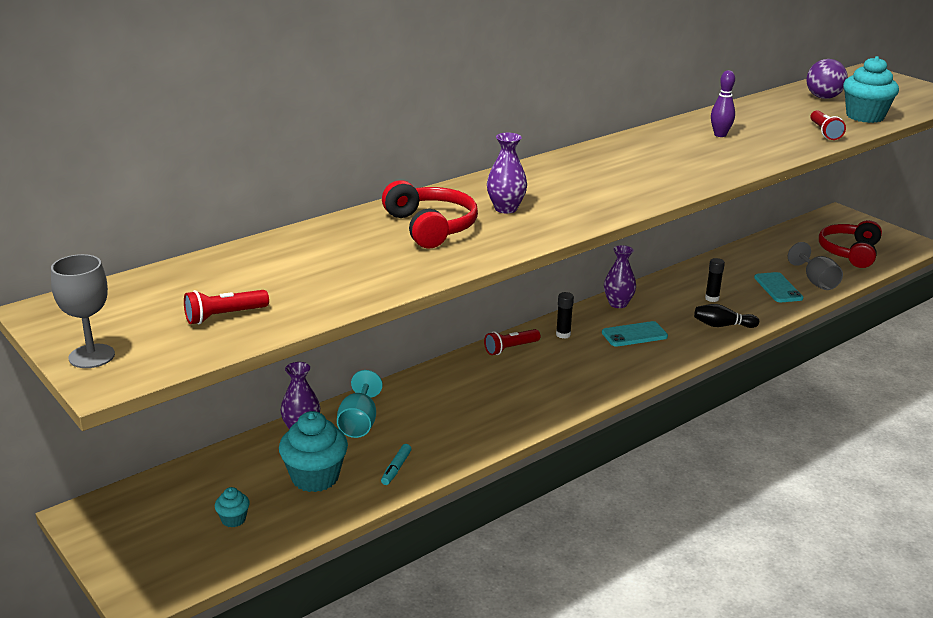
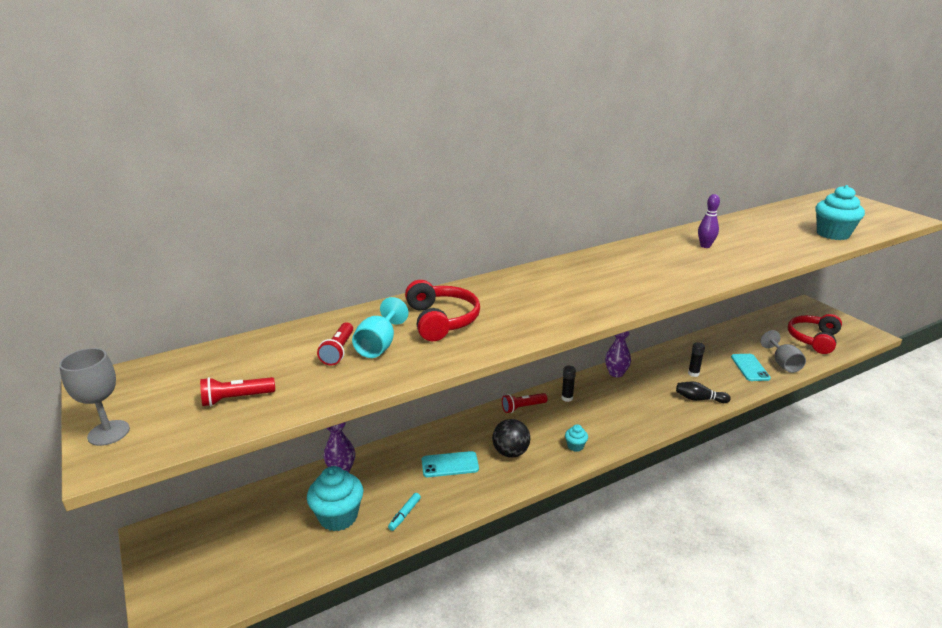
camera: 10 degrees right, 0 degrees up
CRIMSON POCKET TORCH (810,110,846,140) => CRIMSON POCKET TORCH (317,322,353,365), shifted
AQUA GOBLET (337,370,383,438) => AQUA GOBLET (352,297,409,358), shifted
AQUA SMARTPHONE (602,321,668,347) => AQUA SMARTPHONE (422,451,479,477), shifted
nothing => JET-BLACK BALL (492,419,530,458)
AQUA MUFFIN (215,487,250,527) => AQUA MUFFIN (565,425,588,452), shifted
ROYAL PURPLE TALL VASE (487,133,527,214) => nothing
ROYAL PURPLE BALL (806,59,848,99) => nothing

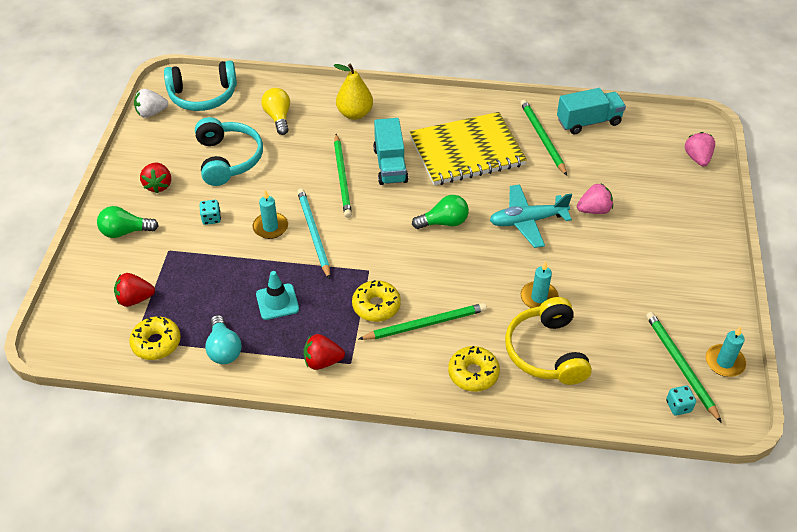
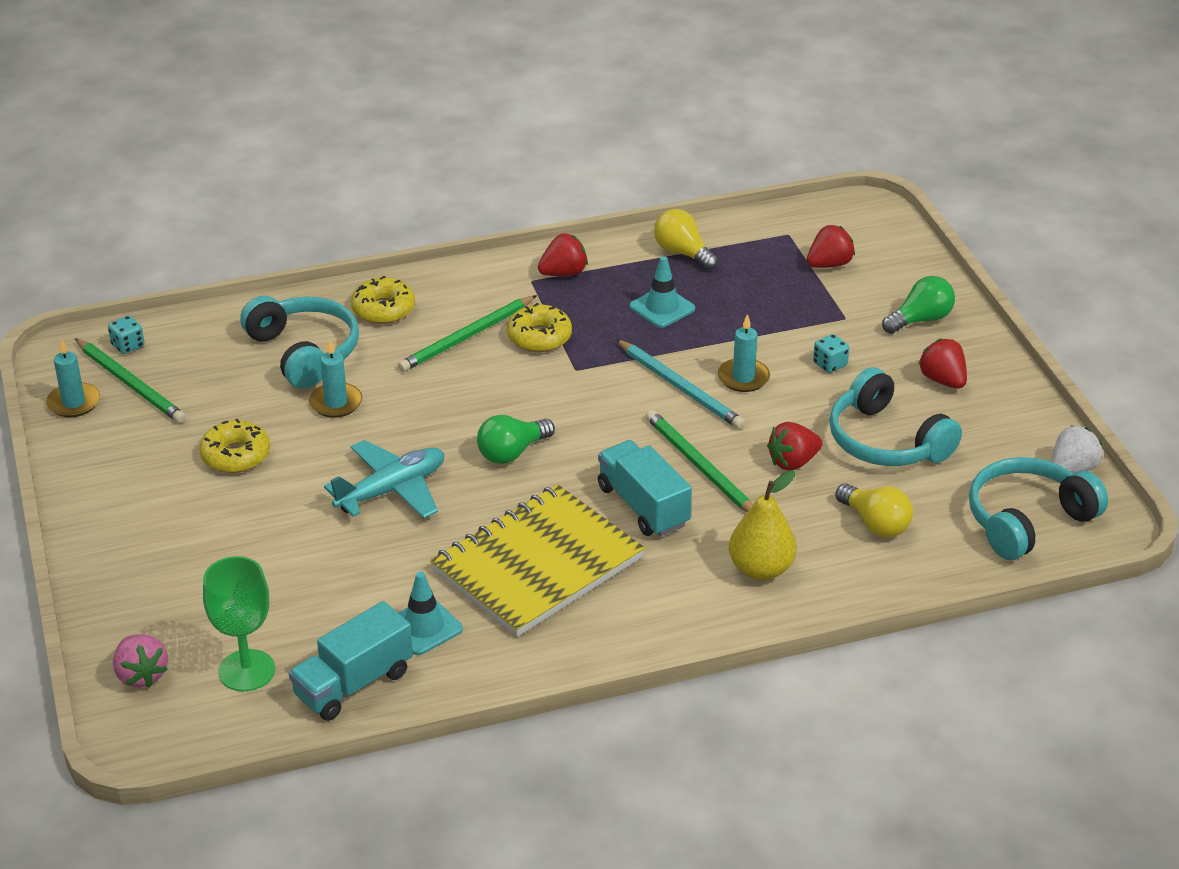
camera: 155 degrees right, 10 degrees down
YELLOW GLAZED DONUT (129,316,181,360) => YELLOW GLAZED DONUT (199,419,270,473), shifted
nothing => EMERALD GOBLET (203,556,275,691)
YELLOW OVER-EAR HEADPHONES (505,297,592,385) => AQUA OVER-EAR HEADPHONES (240,296,359,388)
EMERALD LEAD PENCIL (520,100,567,176) => AQUA ROAD CONE (398,572,463,655)
AQUA LIGHT BULB (205,315,242,364) => YELLOW LIGHT BULB (654,209,718,270)
nothing => CRIMSON TOY STRAWBERRY (767,422,822,471)
PINK TOY STRAWBERRY (577,184,613,214) => nothing

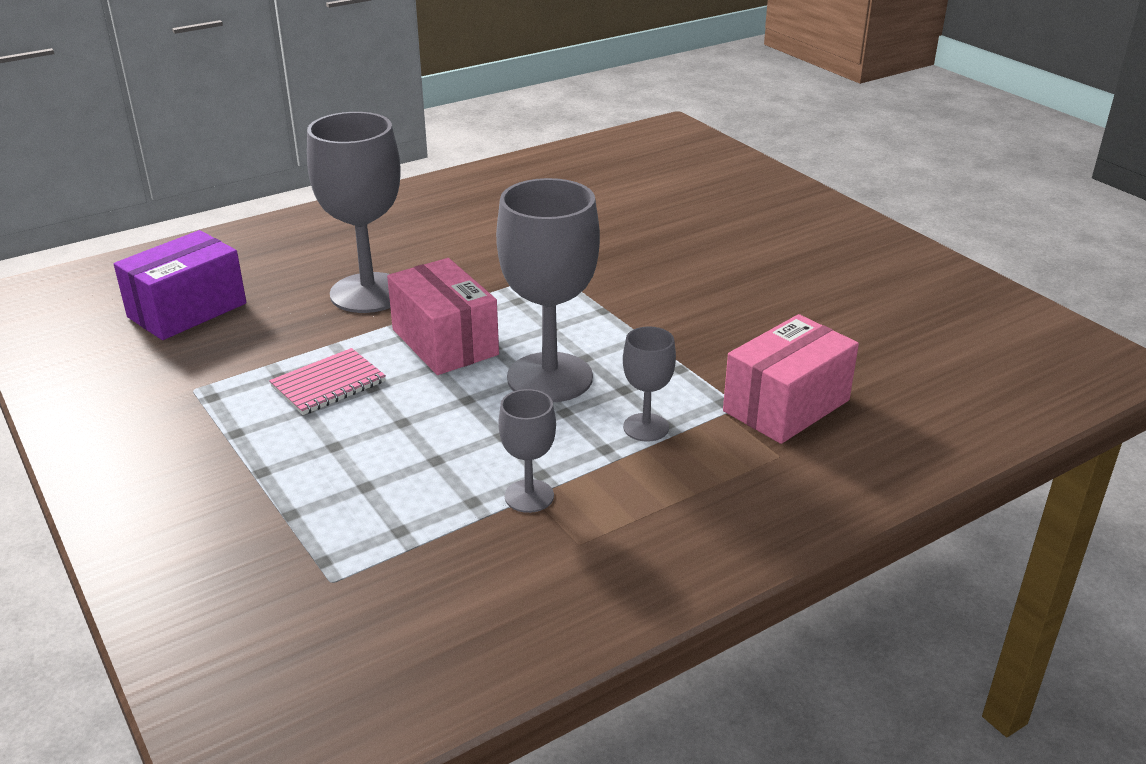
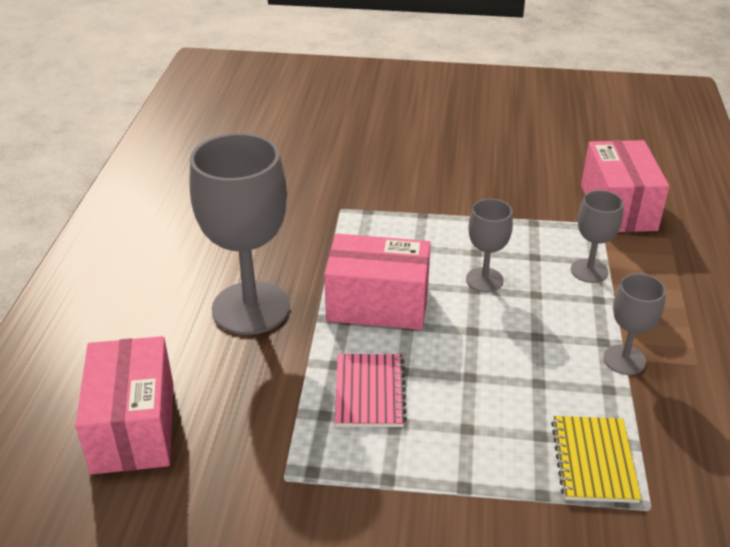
camera: 50 degrees left, 5 degrees up
ROYAL PURPLE BOX (114,230,246,340) => PINK BOX (75,336,173,475)
GREY GOBLET (496,178,600,402) => GREY GOBLET (466,199,513,292), x0.50
nothing => YELLOW NOTEPAD (551,416,641,503)

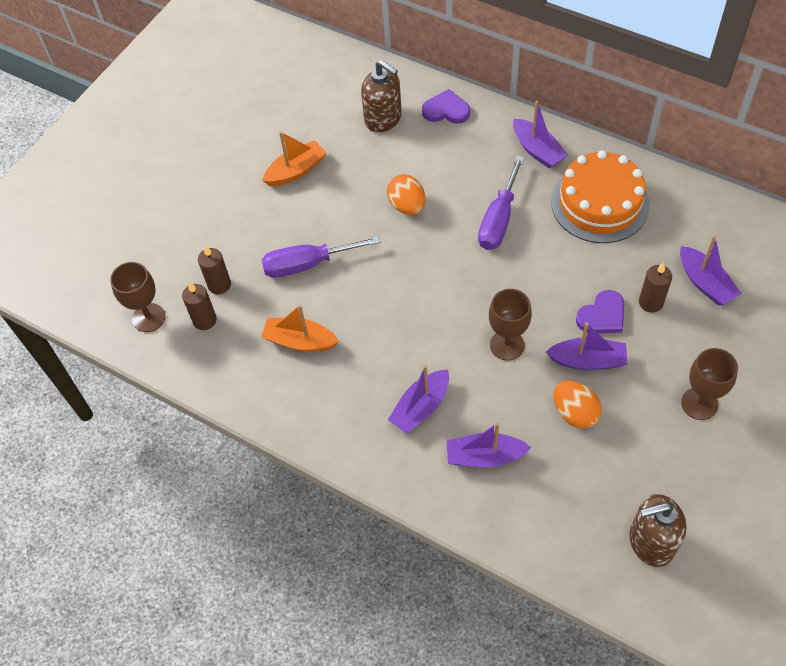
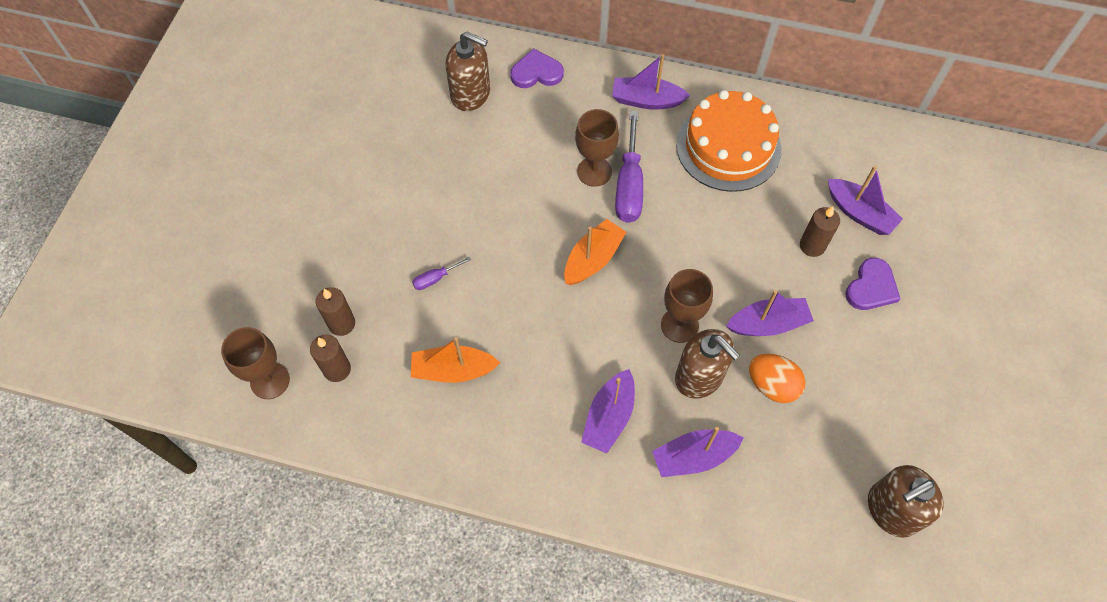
camera: 20 degrees left, 5 degrees up
ROYAL PURPLE FLAT SCREWDRIVER (261,236,380,278) => ROYAL PURPLE FLAT SCREWDRIVER (412,257,471,290), x0.47
BRIGHT ORANGE SAILBOAT (262,131,326,186) => BRIGHT ORANGE SAILBOAT (564,219,626,285), shifted
BROWN GOBLET (681,348,738,420) => BROWN GOBLET (575,109,619,187), shifted
ROYAL PURPLE SAILBOAT (513,101,568,169) => ROYAL PURPLE SAILBOAT (612,54,690,110), 150 degrees clockwise
nothing => BROWN SOAP DISPENSER (675,329,740,399)
ROYAL PURPLE LOVE HEART (576,290,624,333) => ROYAL PURPLE LOVE HEART (845,258,901,310), shifted
BRIGHT ORANGE TOY EGG (387,174,426,215) => nothing

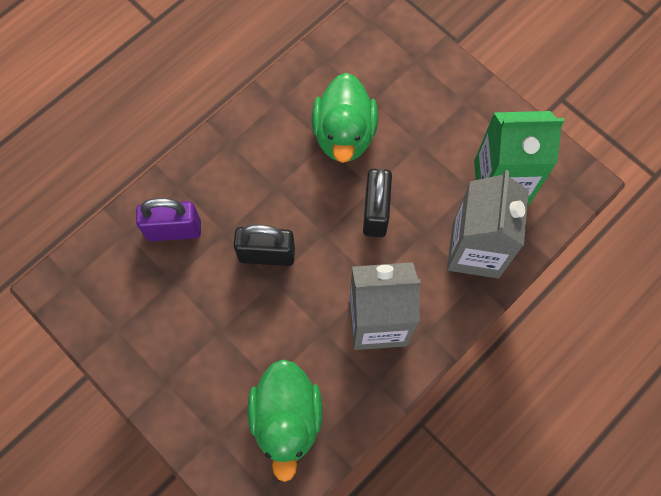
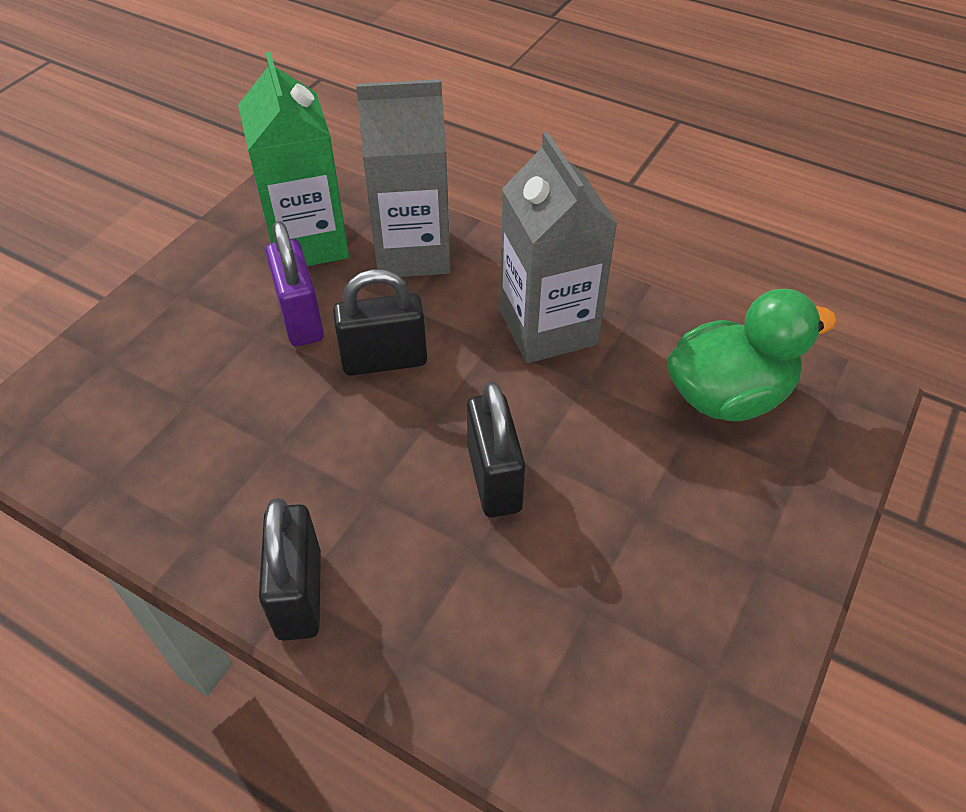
camera: 105 degrees left, 20 degrees down
nothing => JET-BLACK PADLOCK (259,498,321,641)
ROYAL PURPLE PADLOCK (136,198,201,241) => ROYAL PURPLE PADLOCK (266,221,324,346), shifted
EMERALD DUCK (312,73,378,163) => nothing

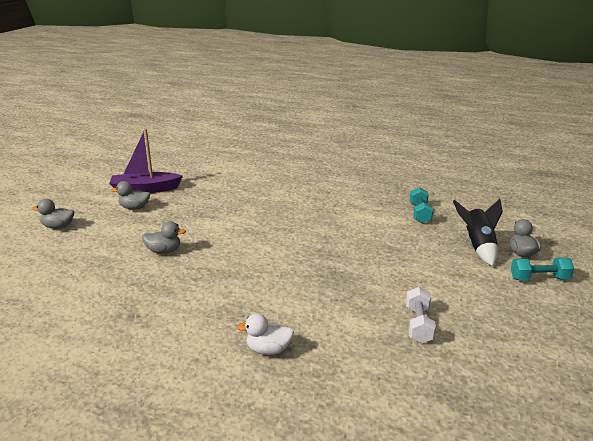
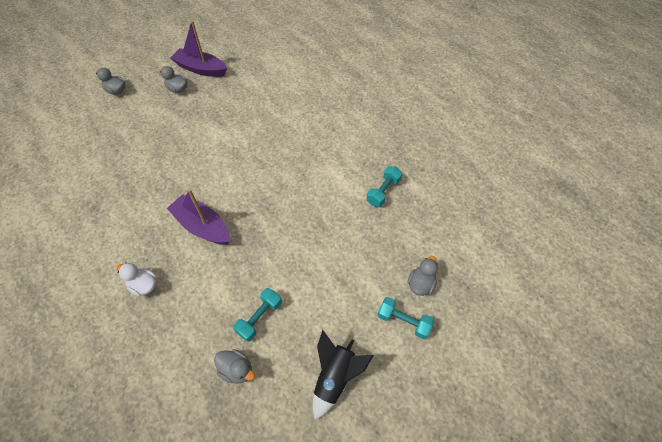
camera: 30 degrees right, 30 degrees up
nothing => ROYAL PURPLE SAILBOAT (167,189,230,245)
GREY DUCK (142,221,186,254) => GREY DUCK (214,349,255,384), shifted
PURE WHITE DUMBBELL (406,287,436,343) => AQUA DUMBBELL (233,288,282,342)
JET-BLACK TOY ROCKET (453,199,503,266) => JET-BLACK TOY ROCKET (312,330,374,420), shifted

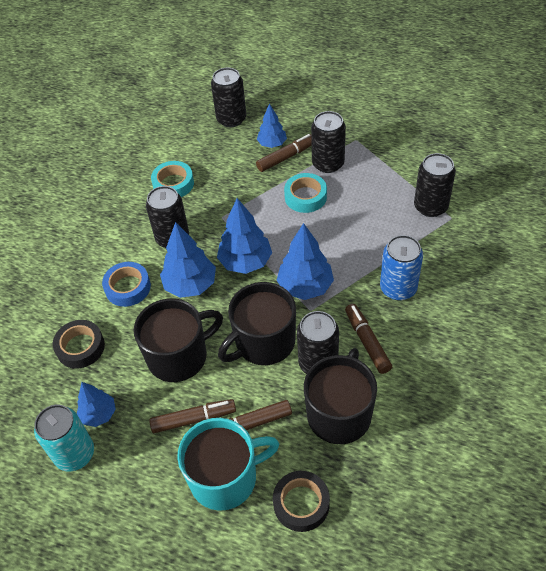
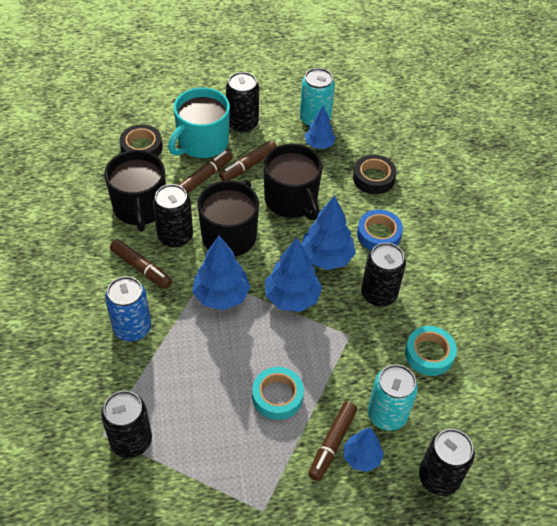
camera: 145 degrees right, 0 degrees up
JET-BLACK TIN (311,111,346,173) => JET-BLACK TIN (226,72,259,133), shifted
JET-BLACK MUG (134,298,223,382) => JET-BLACK MUG (263,143,323,220), 60 degrees counterclockwise
nothing => AQUA TIN (368,364,418,431)

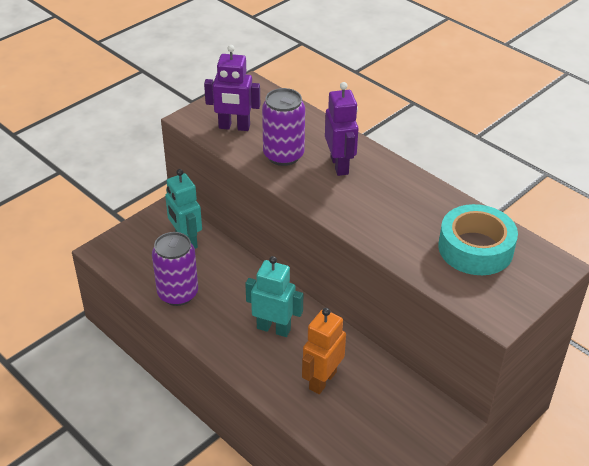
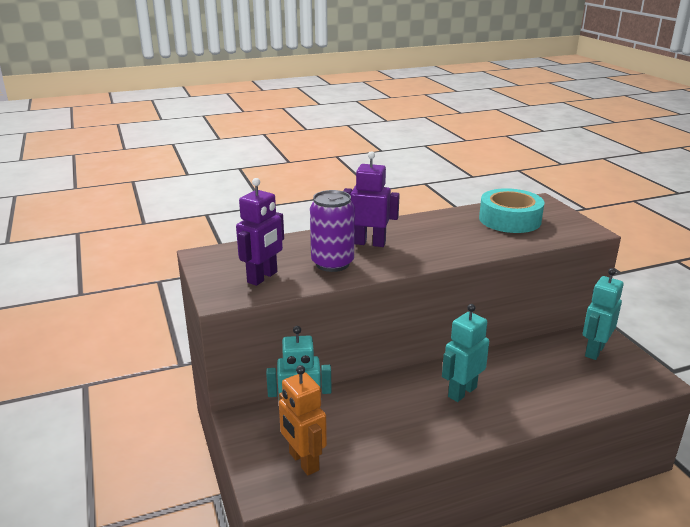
camera: 65 degrees left, 15 degrees down
BRIGHT ORANGE ROBOT (302,308,346,394) => BRIGHT ORANGE ROBOT (279,365,327,476), shifted
nothing => AQUA ROBOT (583,268,624,360)
ROYAL PURPLE TIN (152,232,198,306) => nothing

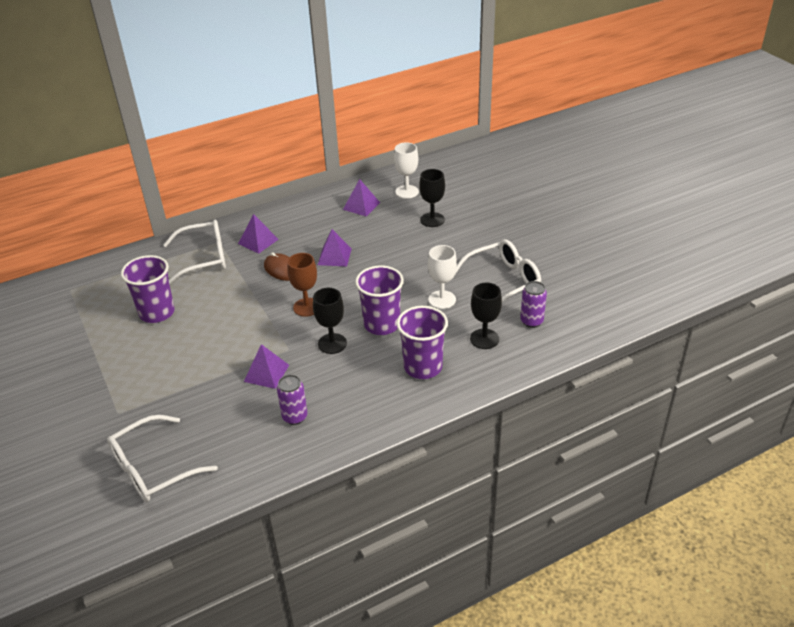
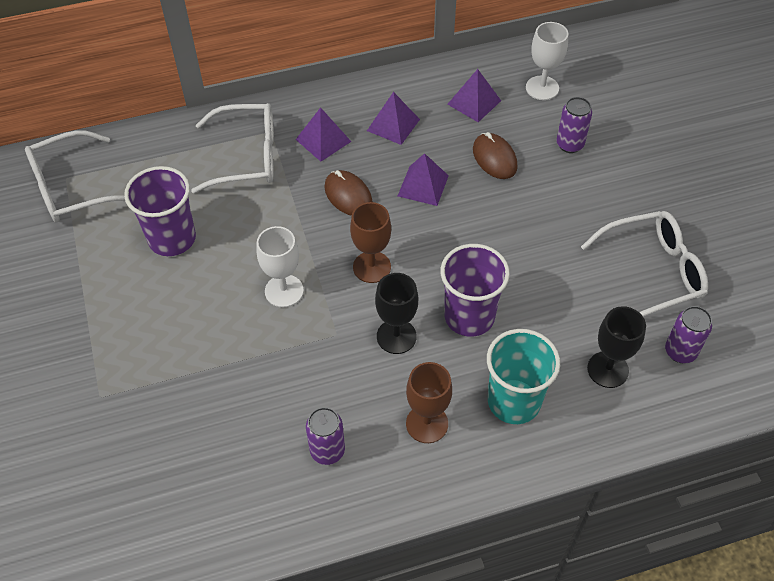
camera: 10 degrees right, 15 degrees up
PURE WHITE GLASSES (107,415,218,502) => PURE WHITE GLASSES (25,130,125,223), shifted
PURE WHITE GOBLET (428,245,457,309) => PURE WHITE GOBLET (256,226,304,307), shifted
ROYAL PURPLE PYRAMID SHAPE (244,344,289,389) => ROYAL PURPLE PYRAMID SHAPE (367,92,420,145), shifted
nothing => BROWN GOBLET (406,362,452,443)
nothing => BROWN MOUSE (473,132,518,179)
ROYAL PURPLE TUMBLER (397,306,448,379) => AQUA TUMBLER (487,329,560,424)
JET-BLACK GOBLET (419,169,445,227) => ROYAL PURPLE TIN (556,97,592,153)

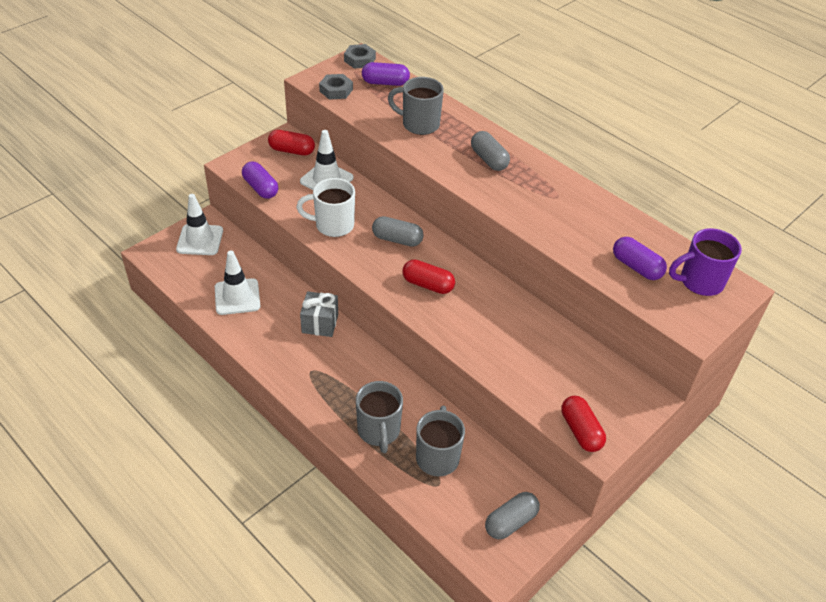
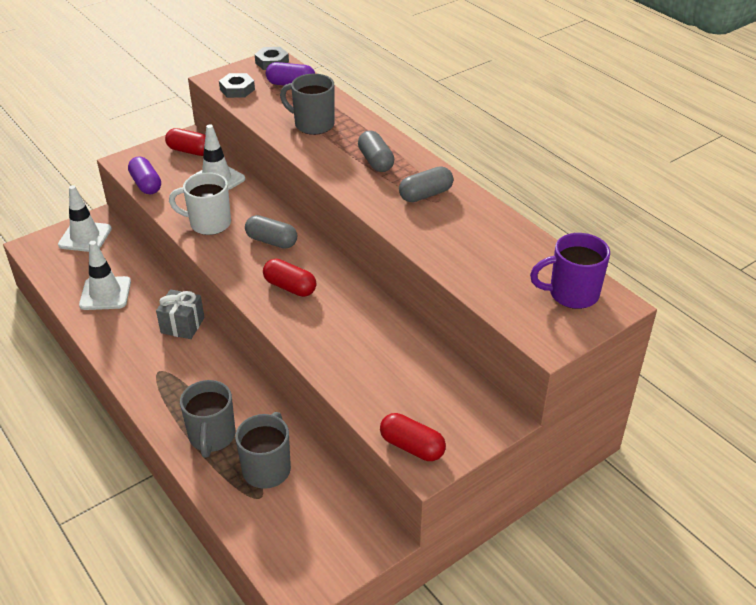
camera: 10 degrees right, 5 degrees down
CRIMSON PILL SHAPE (561,396,606,452) => CRIMSON PILL SHAPE (380,413,446,461), 45 degrees counterclockwise
GREY PILL SHAPE (485,492,540,539) => GREY PILL SHAPE (399,166,453,202), shifted
ROYAL PURPLE PILL SHAPE (613,237,667,280) => nothing

